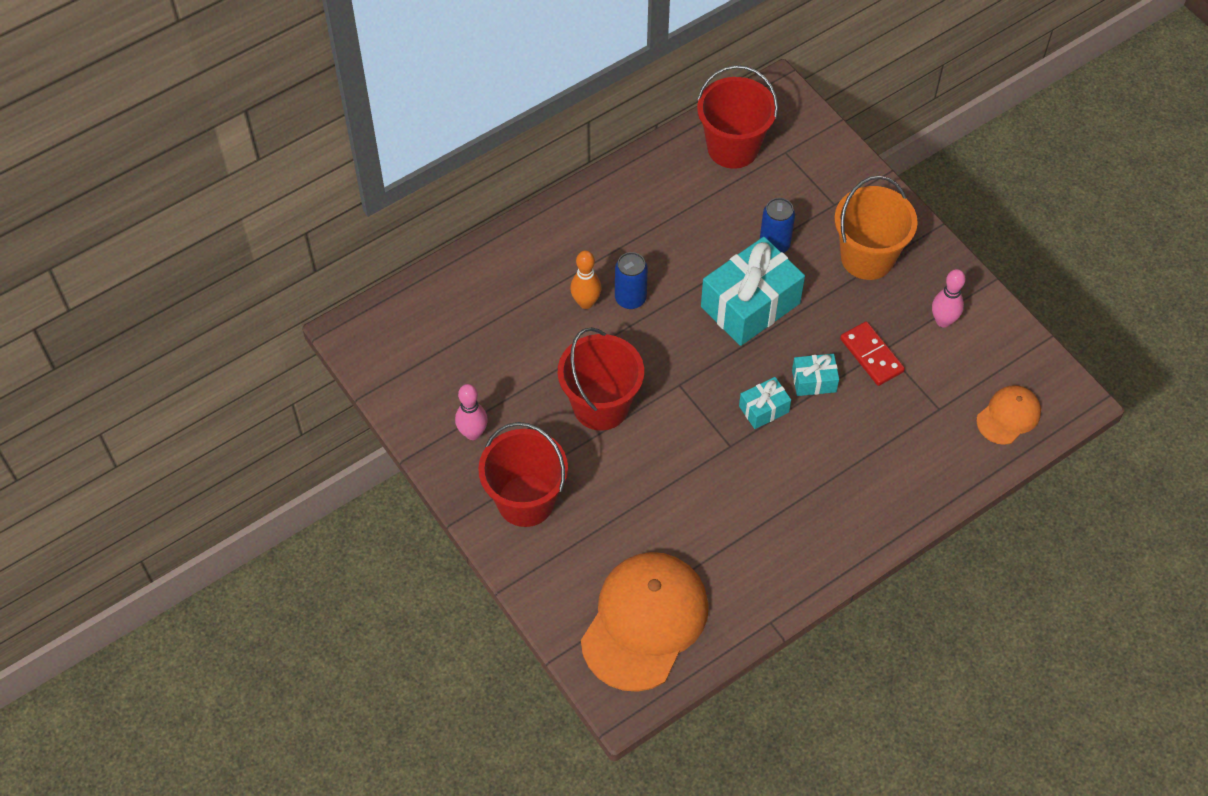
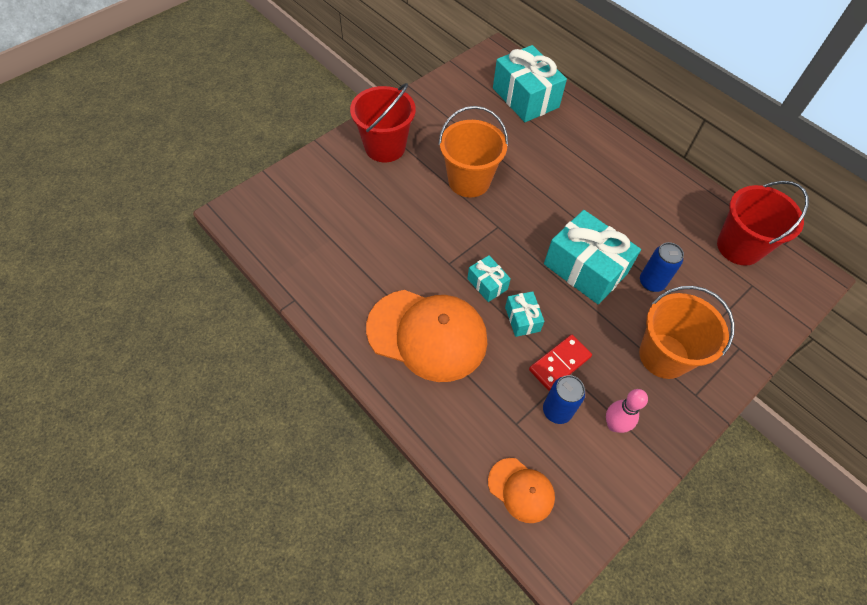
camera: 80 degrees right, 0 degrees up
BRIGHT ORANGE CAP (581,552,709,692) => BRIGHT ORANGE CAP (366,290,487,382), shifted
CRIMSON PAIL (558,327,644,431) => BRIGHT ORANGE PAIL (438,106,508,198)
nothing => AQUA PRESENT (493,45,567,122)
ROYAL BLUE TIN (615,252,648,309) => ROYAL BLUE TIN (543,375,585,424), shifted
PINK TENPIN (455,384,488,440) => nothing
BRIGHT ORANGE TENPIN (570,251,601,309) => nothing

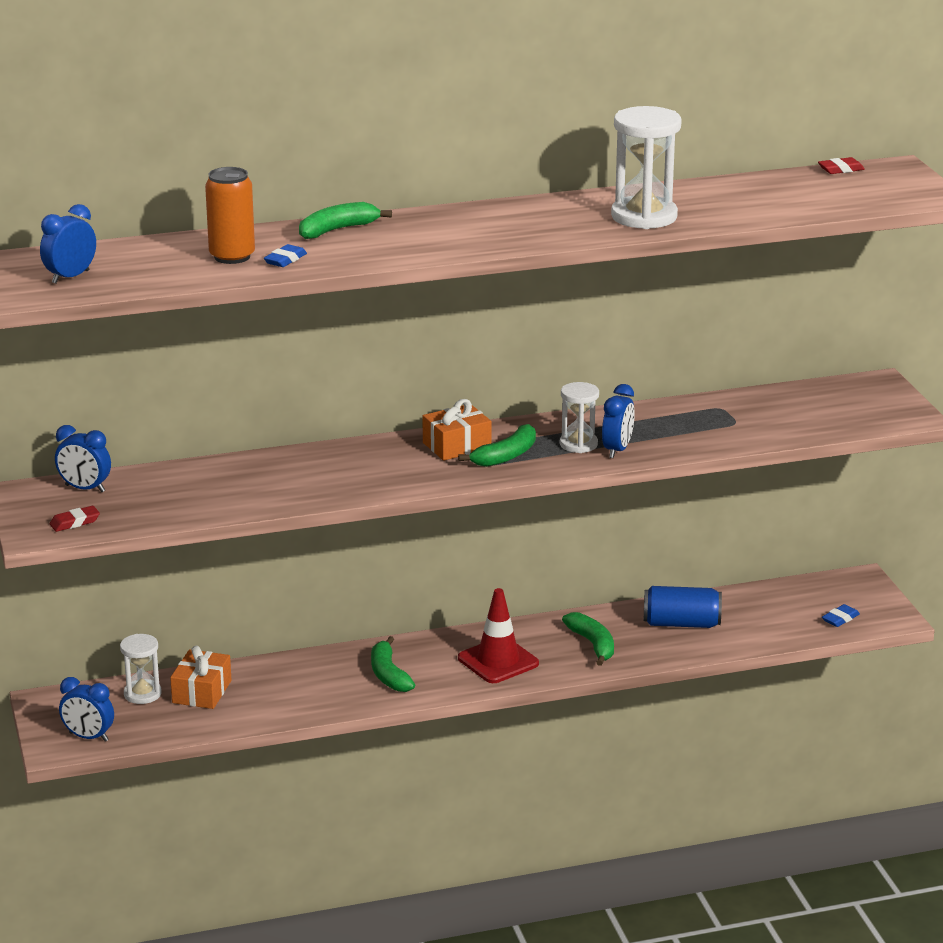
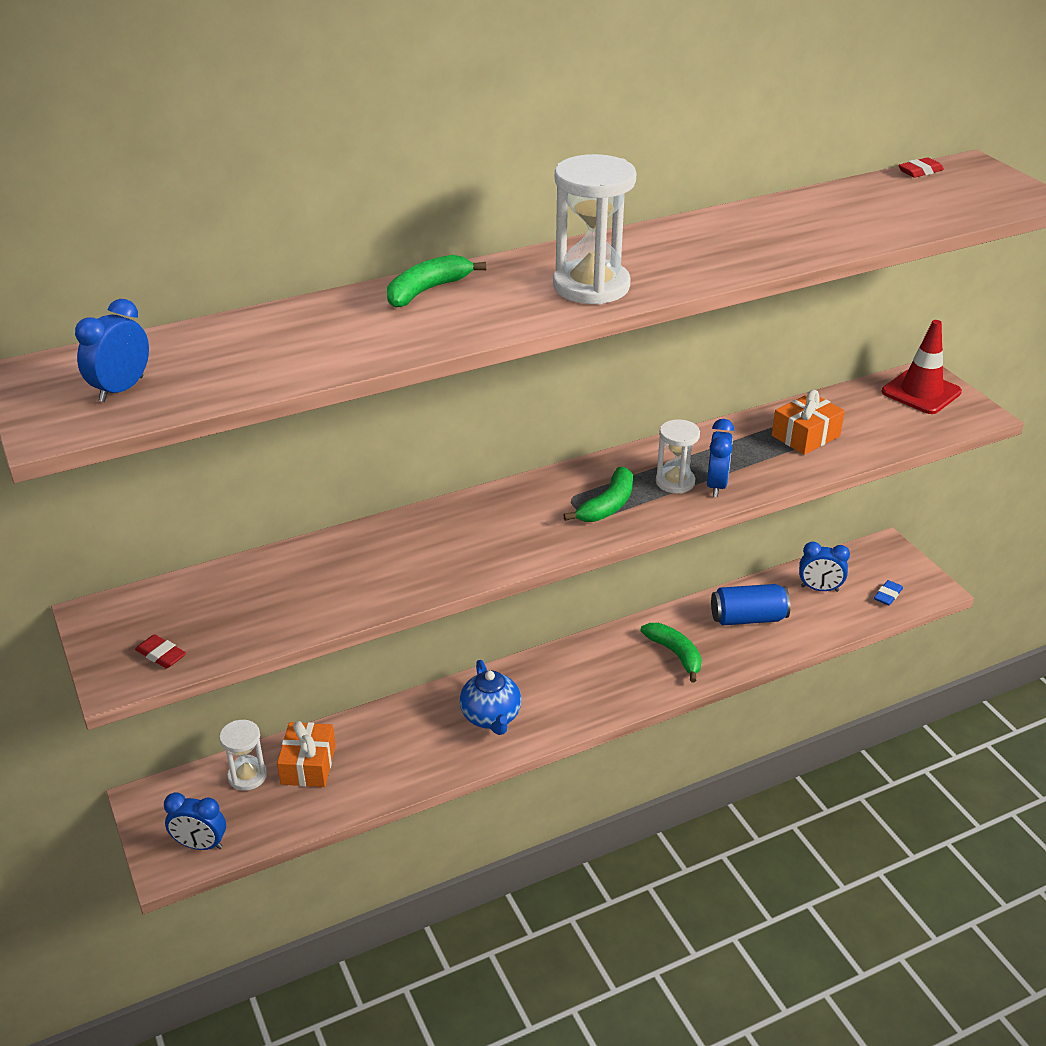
camera: 10 degrees left, 10 degrees up
CRIMSON GUM ERASER (50,506,100,532) => CRIMSON GUM ERASER (135,634,186,669), 75 degrees clockwise
EMERALD BANANA FRUIT (371,636,415,692) => ROYAL BLUE CHINA TEAPOT (460,660,521,735)
PURE WHITE SAND TIMER (611,106,682,229) => PURE WHITE SAND TIMER (553,154,637,305), shifted
BRIGHT ORANGE PRESENT (422,399,492,461) => BRIGHT ORANGE PRESENT (772,390,845,455), shifted
ROYAL BLUE ALARM CLOCK (55,425,111,492) => ROYAL BLUE ALARM CLOCK (799,541,850,592), shifted
CRIMSON ROAD CONE (458,588,539,683) => CRIMSON ROAD CONE (882,320,962,414), shifted
BRIGHT ORANGE TIN (205,167,255,264) => nothing
ROYAL BLUE GUM ERASER (264,244,307,267) => nothing

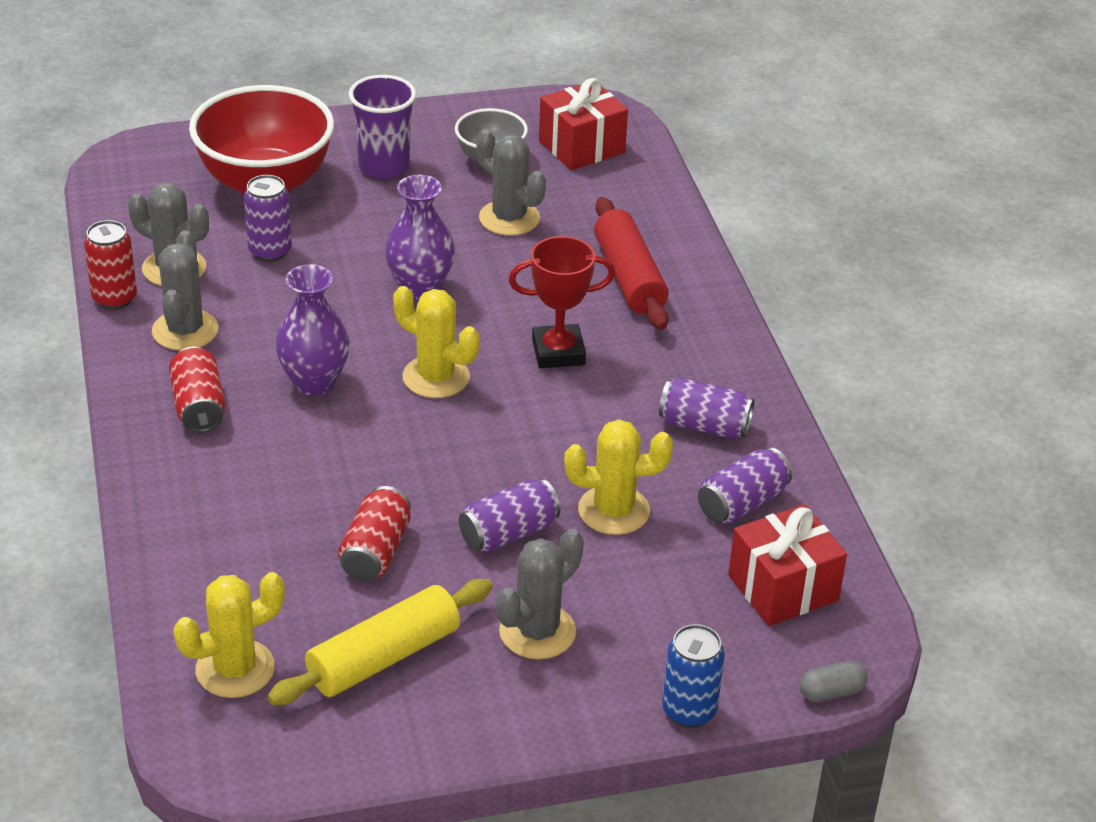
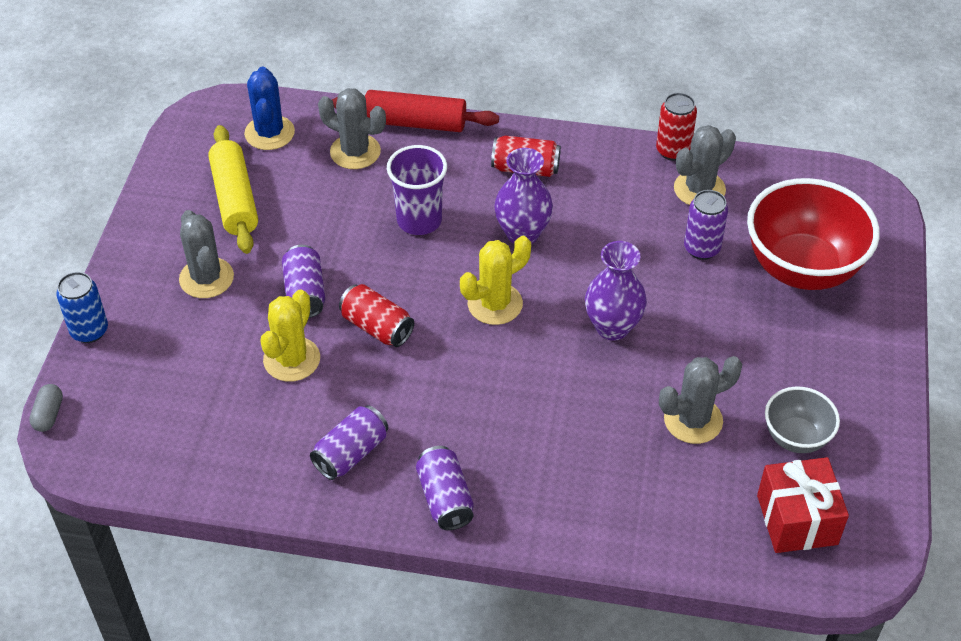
camera: 115 degrees right, 10 degrees up
YELLOW SAGUARO CACTUS (174,572,285,698) => ROYAL BLUE SAGUARO CACTUS (244,67,295,150)
GREY SAGUARO CACTUS (152,231,219,351) => GREY SAGUARO CACTUS (318,88,386,169), shifted
CRIMSON ROLLING PIN (594,197,669,330) => CRIMSON ROLLING PIN (332,90,499,132), shifted
CRIMSON TIN (338,486,411,581) => CRIMSON TIN (339,284,414,347), shifted
ROYAL PURPLE TUMBLER (349,75,416,179) => ROYAL PURPLE TUMBLER (387,145,447,235), shifted
ROYAL PURPLE TIN (698,447,792,524) => ROYAL PURPLE TIN (416,446,474,530), shifted
CRIMSON AWARD CUP (509,236,615,368) => nothing
CRIMSON PRESENT (728,504,847,626) => nothing

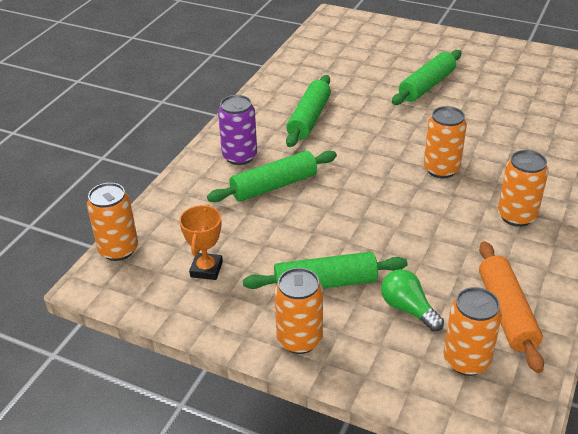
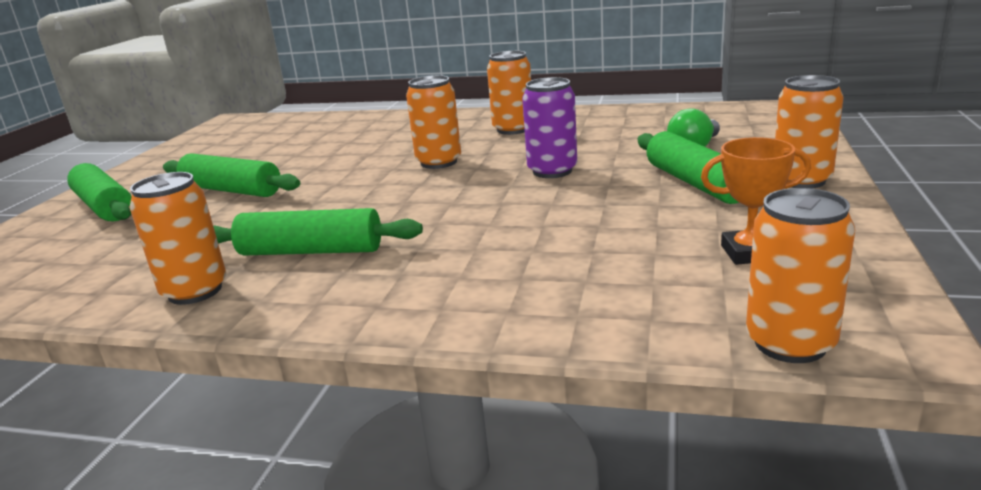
camera: 100 degrees left, 15 degrees down
EMERALD ROLLING PIN (207,151,337,202) => EMERALD ROLLING PIN (67,163,132,221), shifted
BRIGHT ORANGE TIN (444,287,502,376) => BRIGHT ORANGE TIN (129,172,226,305), shifted
ROYAL PURPLE TIN (218,95,257,165) => ROYAL PURPLE TIN (522,77,577,178), shifted
BRIGHT ORANGE ROLLING PIN (479,241,544,373) => nothing

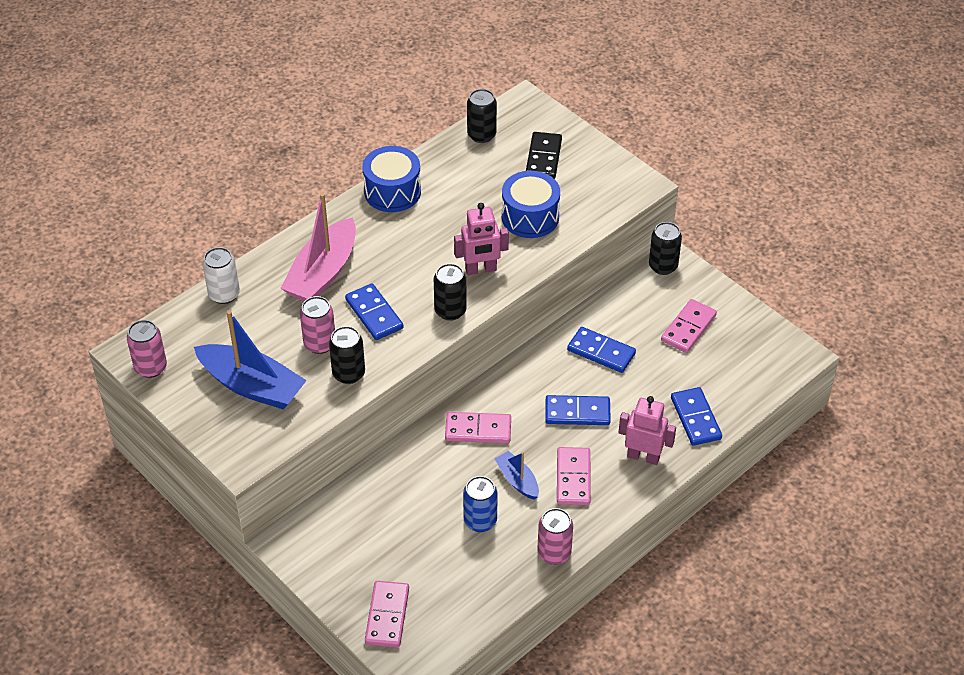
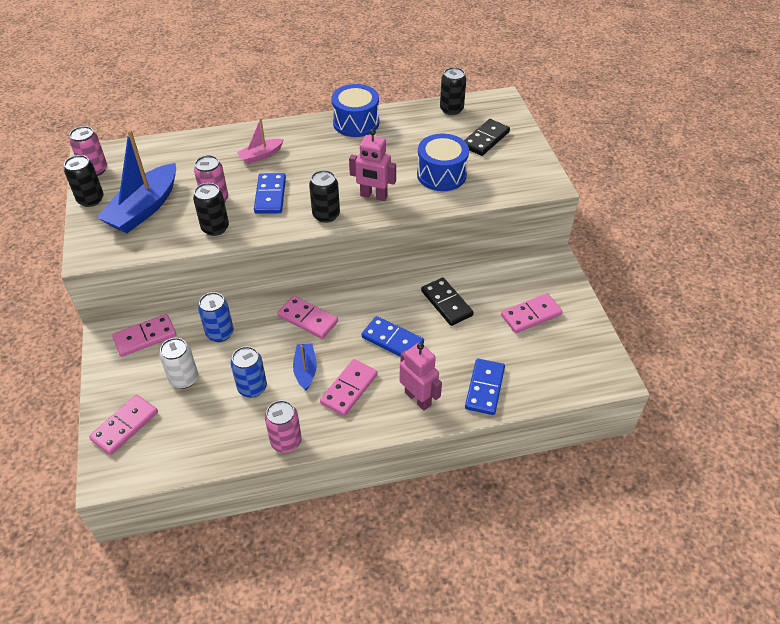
camera: 30 degrees right, 0 degrees up
JET-BLACK TIN (649,222,682,275) => JET-BLACK TIN (64,155,104,207), shifted
ROYAL BLUE SAILBOAT (194,310,307,409) => ROYAL BLUE SAILBOAT (96,130,176,233), 60 degrees clockwise
nothing => PINK DOMINO TILE (112,314,176,357)
PURE WHITE TIN (203,247,240,304) => PURE WHITE TIN (159,338,198,389), shifted
nothing => ROYAL BLUE TIN (198,292,234,342)
PINK SAILBOAT (281,193,356,301) => PINK SAILBOAT (237,118,284,164), x0.52
ROYAL BLUE DOMINO TILE (567,327,636,373) => JET-BLACK DOMINO TILE (421,278,474,326)

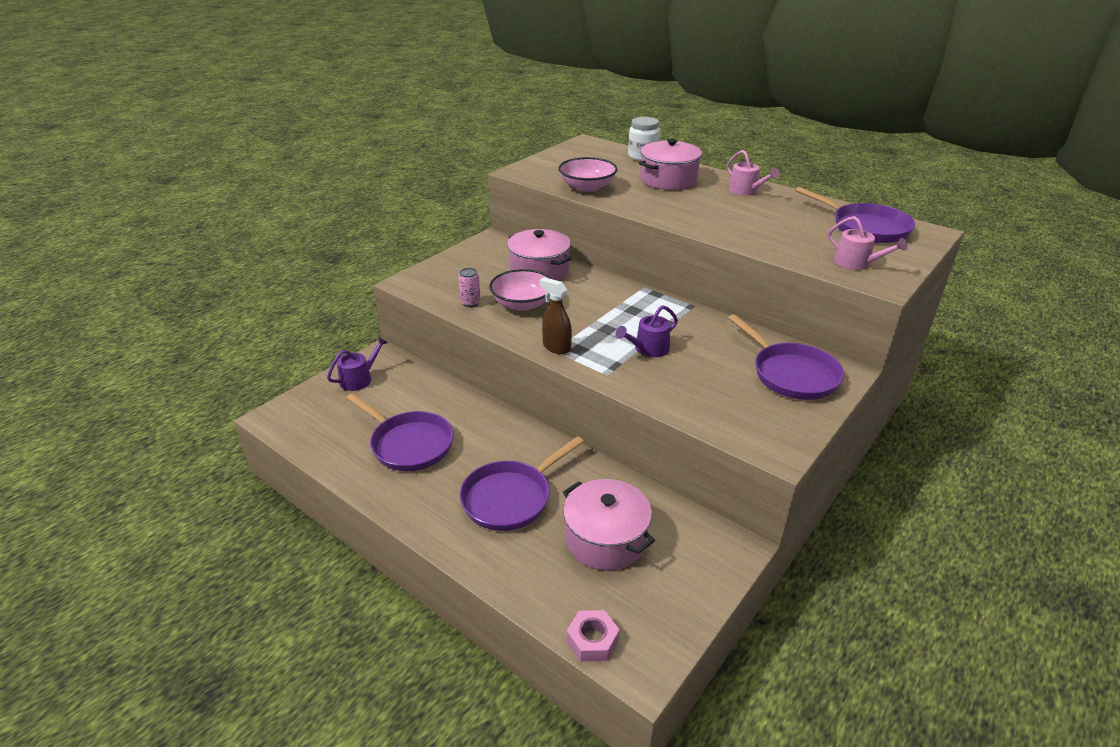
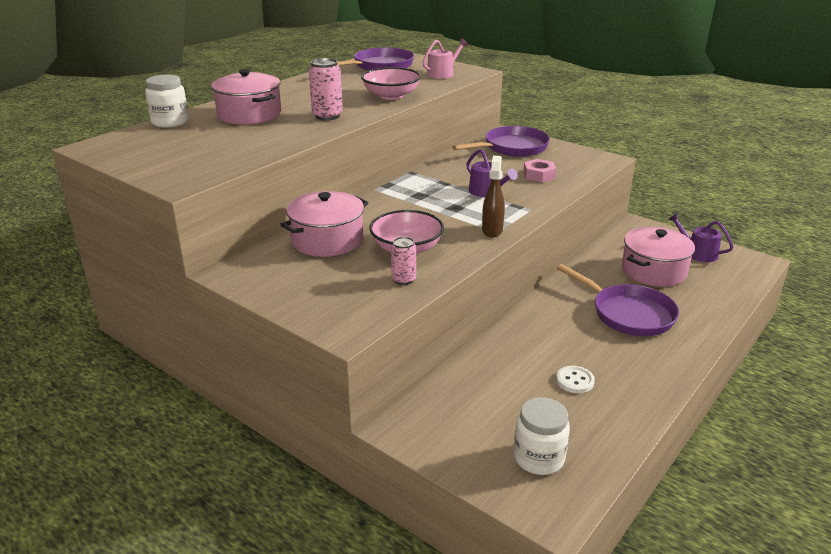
camera: 90 degrees left, 5 degrees down
nothing => PINK TIN (309,58,343,120)
PINK BOWL (558,157,617,192) => PINK BOWL (361,67,421,100), shifted
BROWN SPRAY BOTTLE (539,277,572,354) => BROWN SPRAY BOTTLE (482,156,505,237), 150 degrees clockwise
nothing => PURE WHITE JAM JAR (514,397,570,475)
PINK HEX NUT (567,610,620,661) => PINK HEX NUT (523,159,556,183), shifted
ROYAL PURPLE SKILLET (346,393,454,471) => PURE WHITE BUTTON (556,366,595,393)
ROYAL PURPLE WATERING CAN (327,337,388,391) => ROYAL PURPLE WATERING CAN (669,213,733,262), shifted
PINK WATERING CAN (727,150,779,195) => nothing

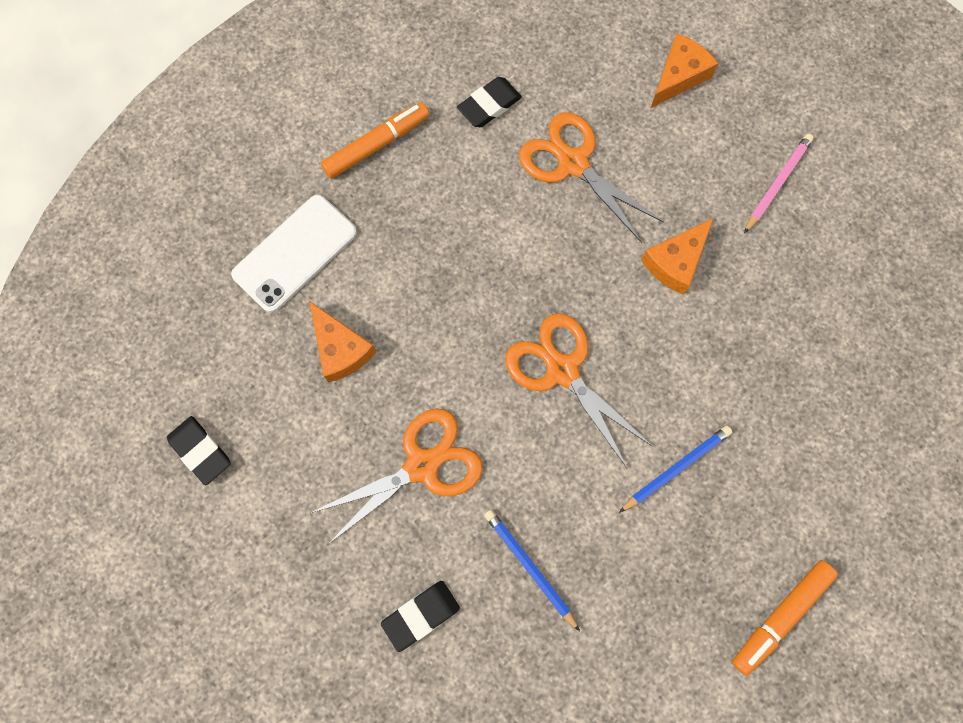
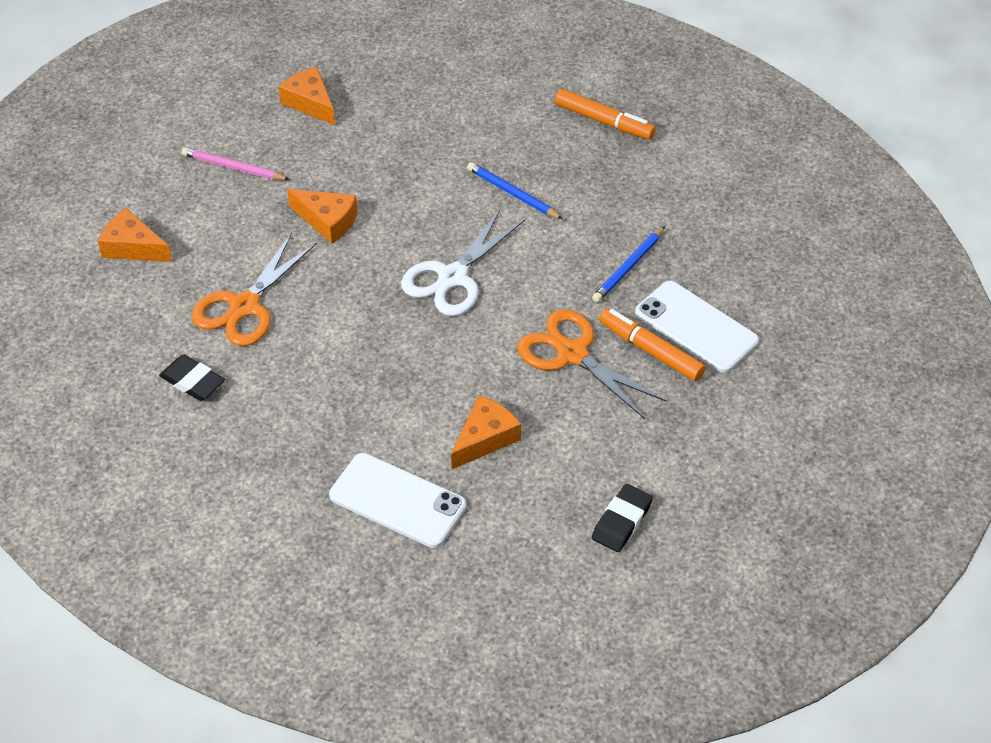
camera: 105 degrees left, 25 degrees down
nothing => BRIGHT ORANGE CHEESE WEDGE (278,67,335,125)
BRIGHT ORANGE SCISSORS (505,313,653,469) => PURE WHITE SCISSORS (401,209,525,316)
BRIGHT ORANGE FELT PEN (321,102,429,179) => BRIGHT ORANGE FELT PEN (599,308,706,381), shifted
JET-BLACK GUM ERASER (381,581,460,652) => PURE WHITE SMARTPHONE (635,281,759,373)

